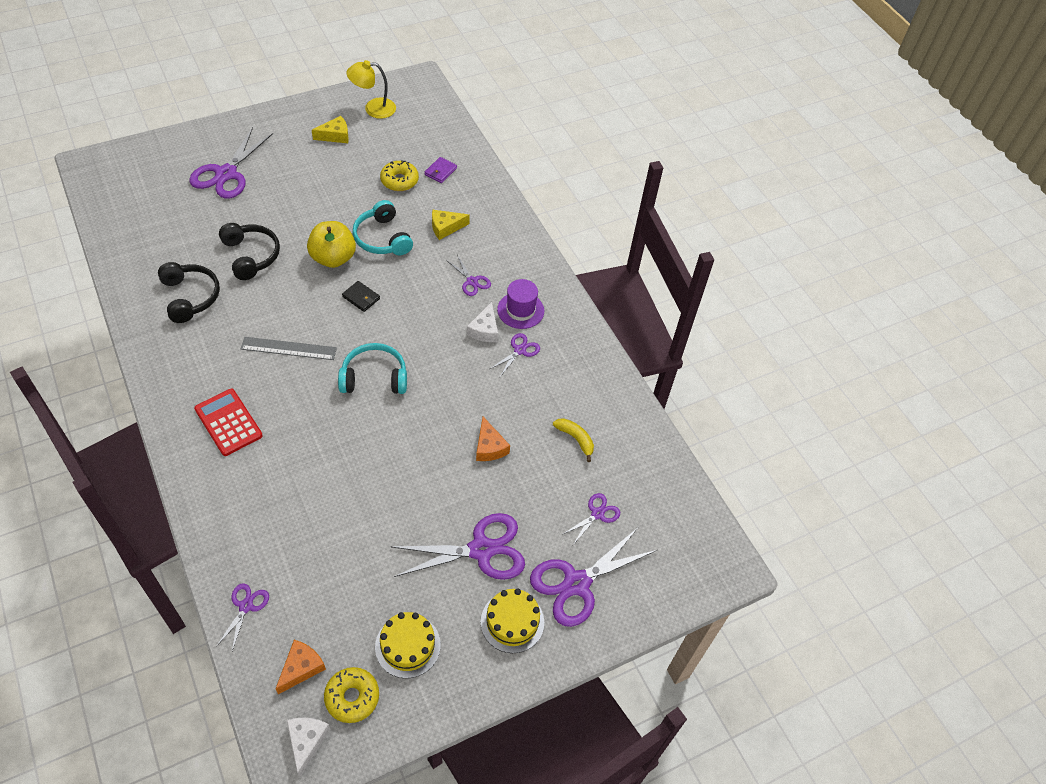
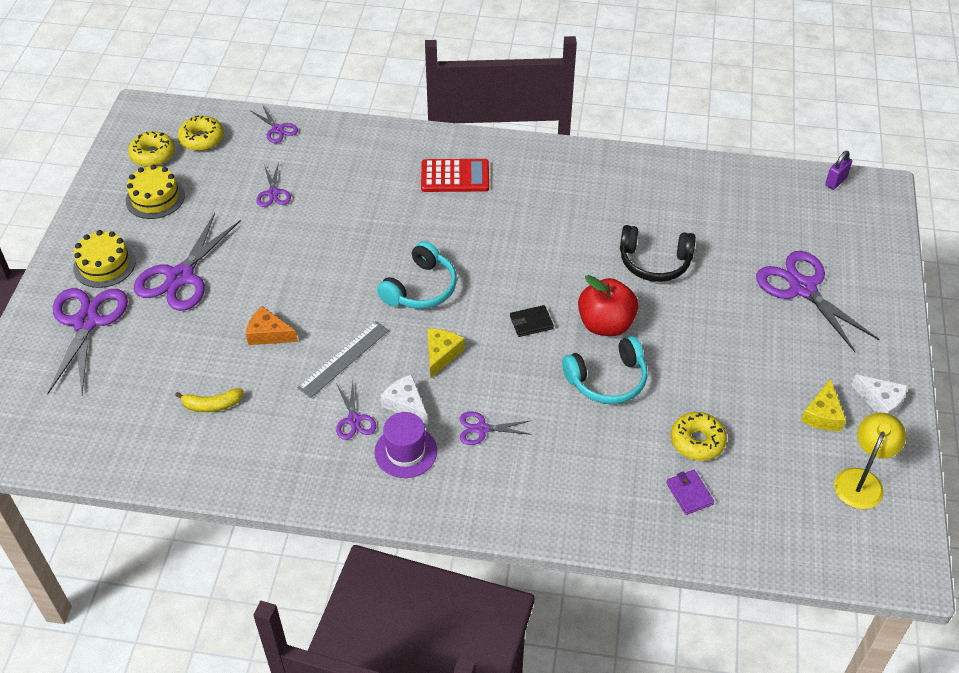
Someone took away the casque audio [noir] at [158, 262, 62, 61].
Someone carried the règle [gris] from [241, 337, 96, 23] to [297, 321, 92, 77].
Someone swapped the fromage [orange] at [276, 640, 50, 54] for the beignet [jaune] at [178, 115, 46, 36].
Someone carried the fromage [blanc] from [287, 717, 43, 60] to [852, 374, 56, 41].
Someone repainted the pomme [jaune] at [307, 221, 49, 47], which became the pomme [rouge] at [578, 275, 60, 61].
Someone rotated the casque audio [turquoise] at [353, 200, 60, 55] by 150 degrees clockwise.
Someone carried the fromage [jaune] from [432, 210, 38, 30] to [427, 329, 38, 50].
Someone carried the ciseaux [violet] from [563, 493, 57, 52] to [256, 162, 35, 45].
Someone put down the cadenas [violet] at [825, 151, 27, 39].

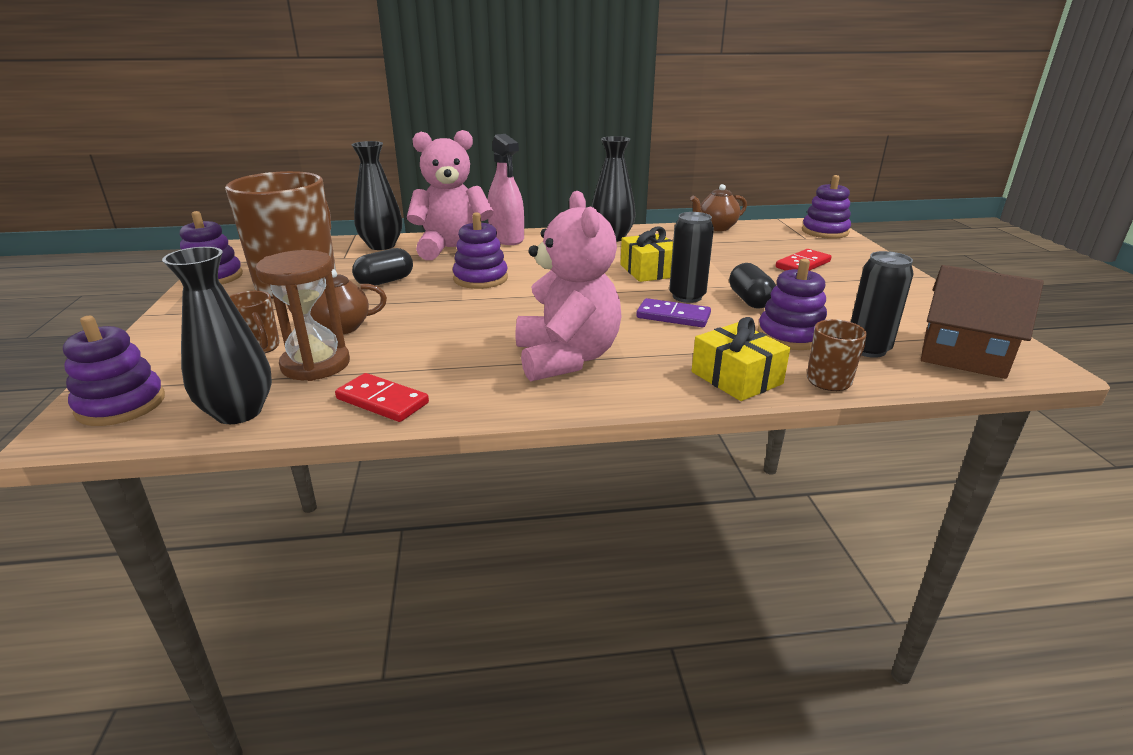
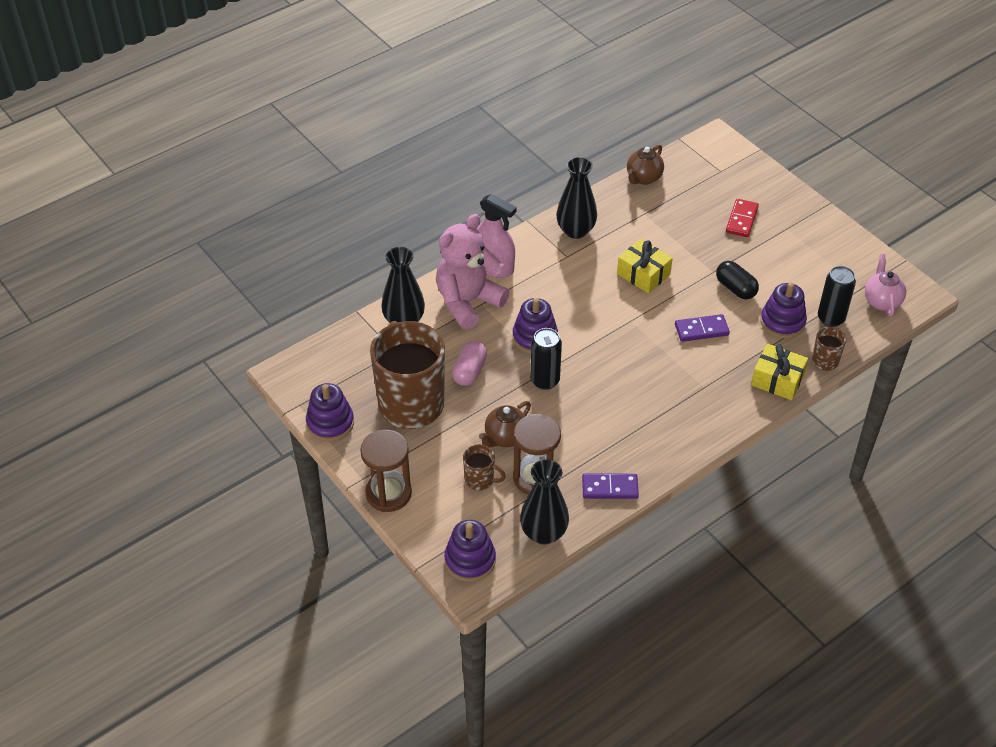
Someone repainted the domino [rouge] at [335, 373, 94, 49], which became the domino [violet] at [582, 473, 57, 26].
Someone repainted the gélule [noir] at [352, 248, 61, 38], which became the gélule [rose] at [452, 341, 35, 45].
Someone took away the ours en peluche [rose] at [516, 191, 106, 191].
Someone carried the canette [noir] from [669, 212, 45, 91] to [530, 328, 32, 62].
Someone took away the jouet à empiler [violet] at [802, 175, 49, 64].
Someone swapped the maison [marron] at [921, 265, 123, 114] for the théière [rose] at [865, 254, 41, 62].
Someone put down the sablier [marron] at [360, 430, 52, 82].

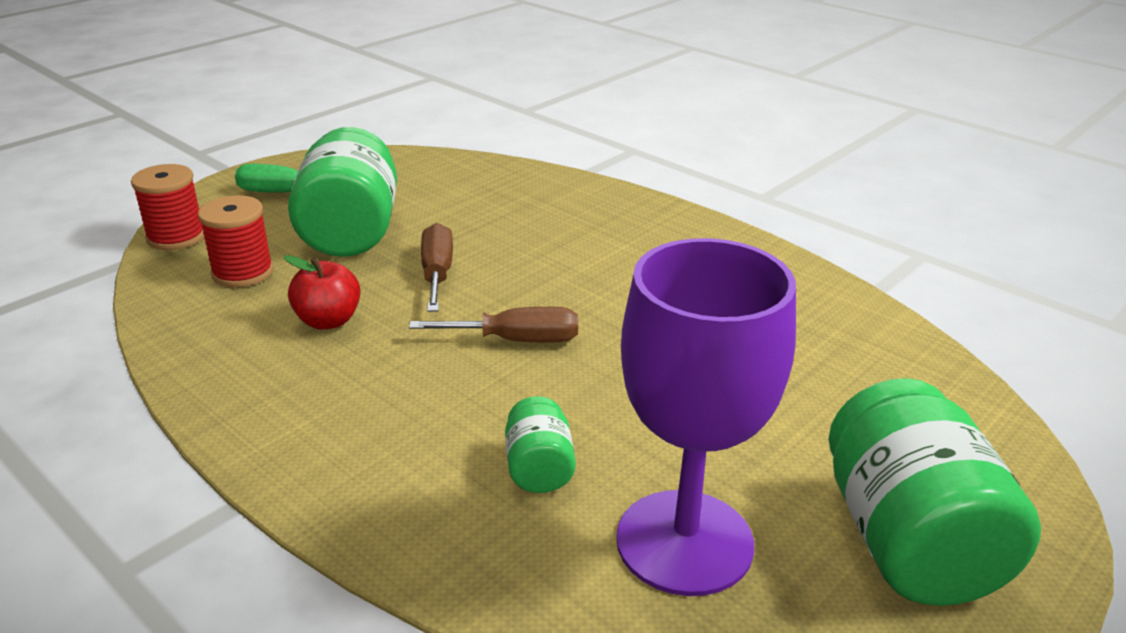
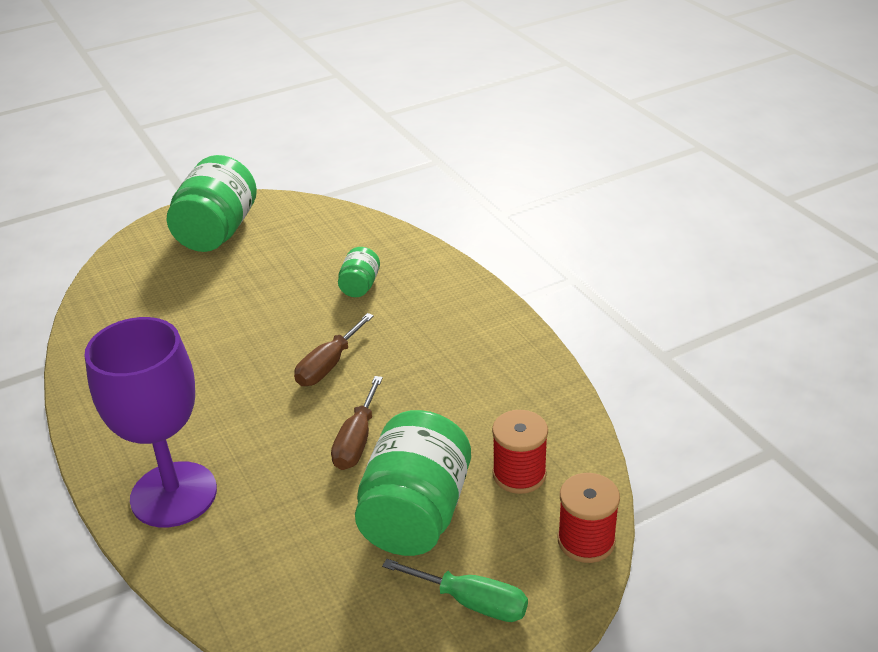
Someone took away the pomme [rouge] at [284, 255, 77, 75].
Someone rotated the tournevis [marron] at [409, 307, 169, 35] by 75 degrees counterclockwise.
Someone carried the verre à pied [violet] from [616, 238, 180, 358] to [84, 317, 133, 210].

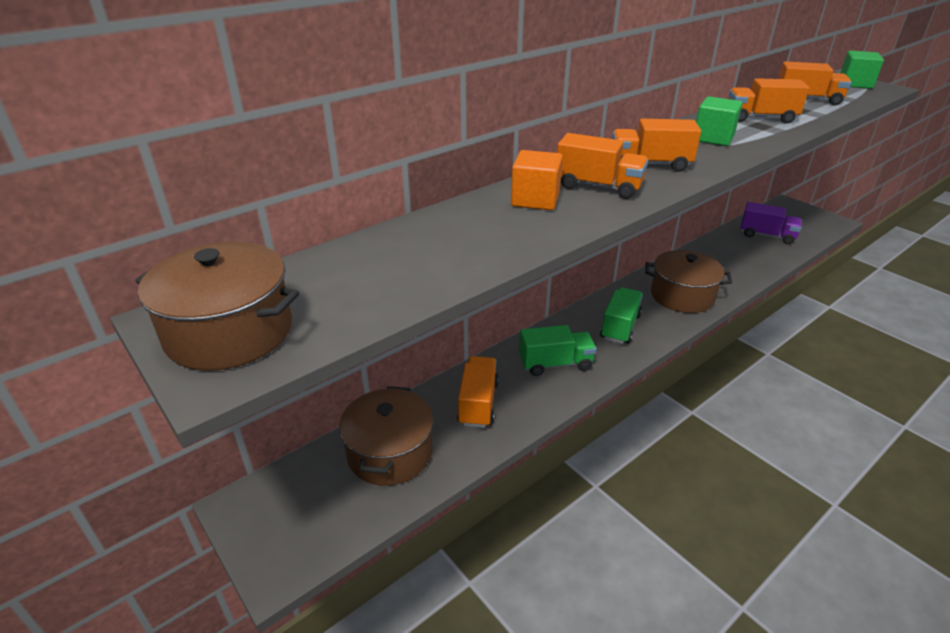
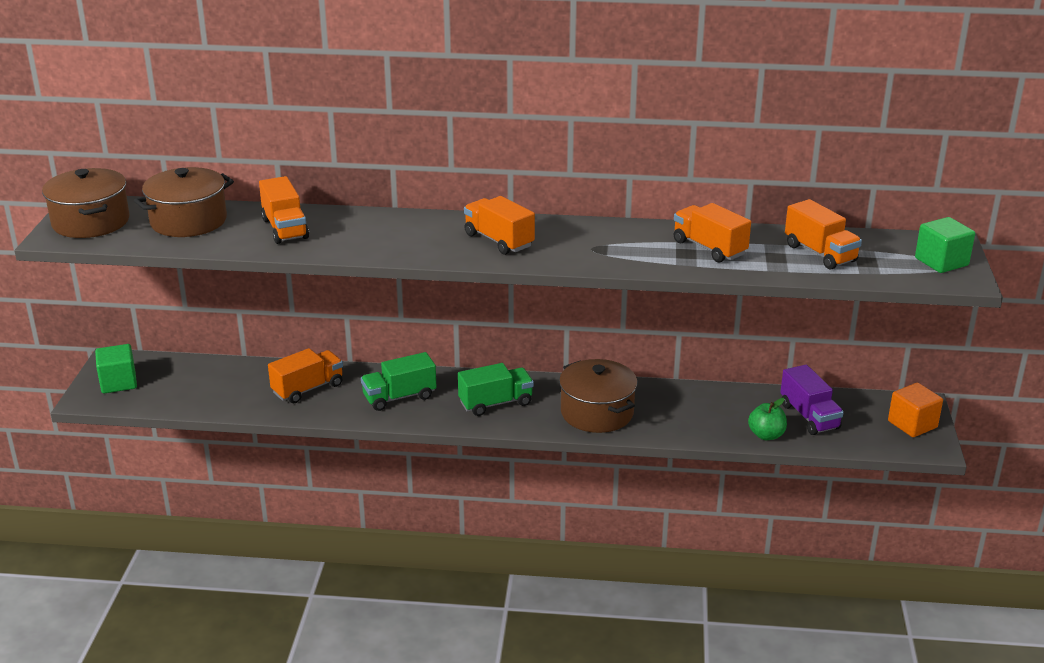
Someone carried the marmite [marron] from [339, 386, 94, 100] to [134, 167, 100, 70].
Someone carried the cube [orange] from [511, 150, 52, 60] to [888, 383, 55, 54].
Someone rotated the camion [vert] at [519, 325, 78, 51] by 120 degrees clockwise.
Someone carried the camion [orange] from [557, 133, 91, 66] to [259, 176, 50, 68].
Someone carried the cube [vert] from [696, 97, 46, 49] to [95, 344, 42, 50].
Someone put down the pomme [vert] at [748, 398, 39, 42].

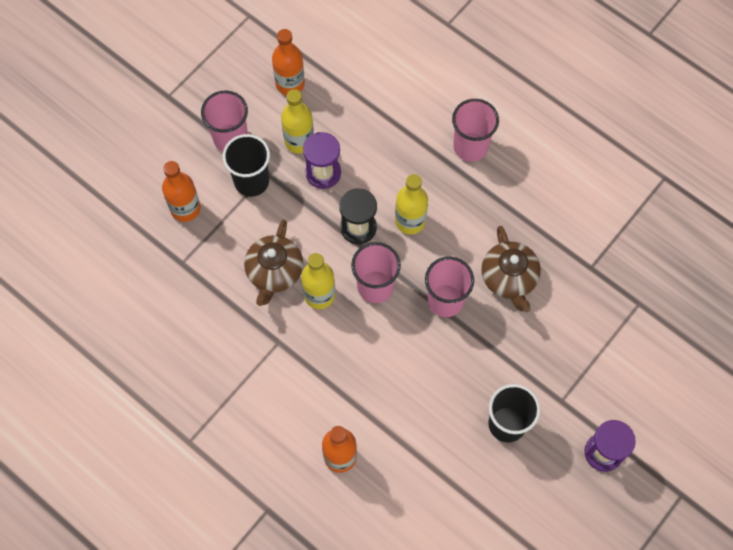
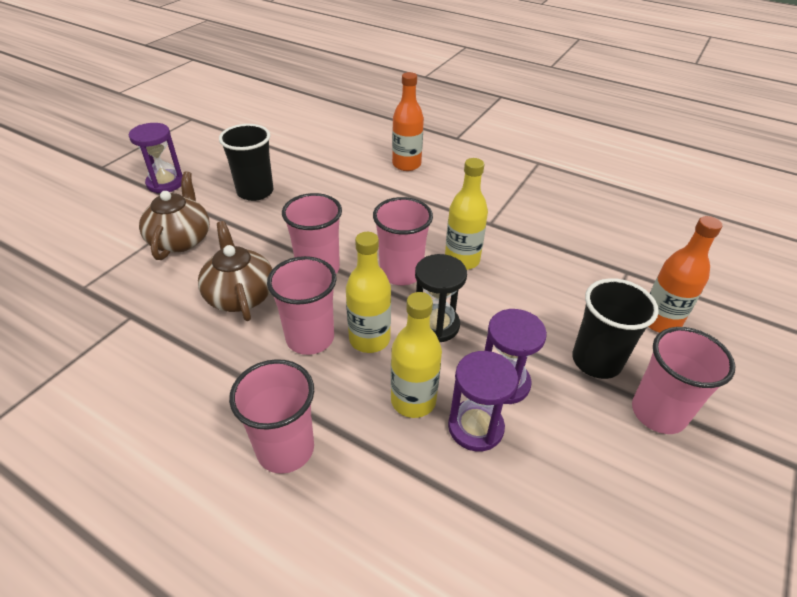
Someone carried the théière [marron] from [244, 220, 59, 86] to [139, 171, 71, 89].
Someone took away the bouteille [orange] at [272, 29, 33, 66].
Someone carried the bouteille [jaune] from [281, 89, 33, 64] to [391, 292, 51, 126].
Someone put down the gobelet [rose] at [267, 256, 70, 99].
Someone put down the sablier [violet] at [448, 351, 70, 101].

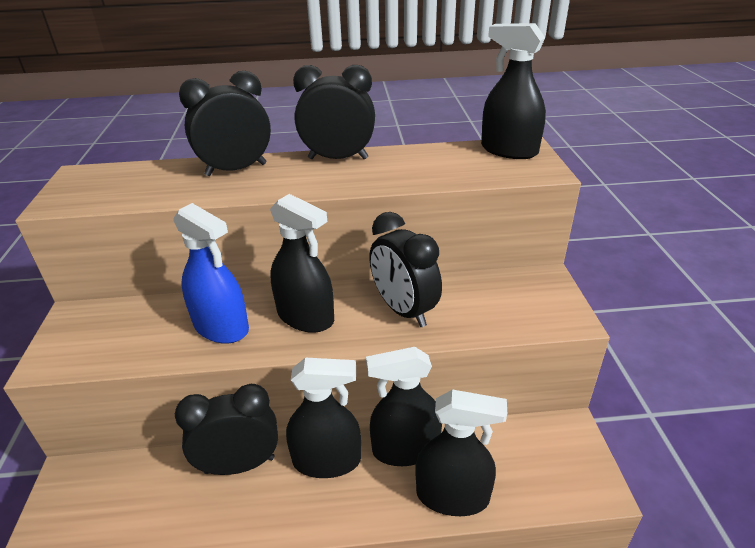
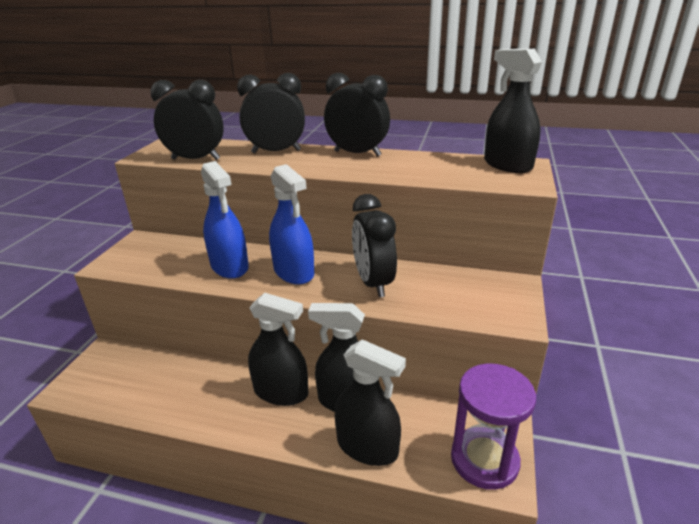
Someone carried the réveil [noir] from [175, 384, 103, 91] to [150, 80, 74, 80].
Someone repainted the vaporisateur [noir] at [270, 194, 64, 139], which became the vaporisateur [bleu] at [269, 164, 45, 121].
Someone put down the sablier [violet] at [451, 364, 85, 126].

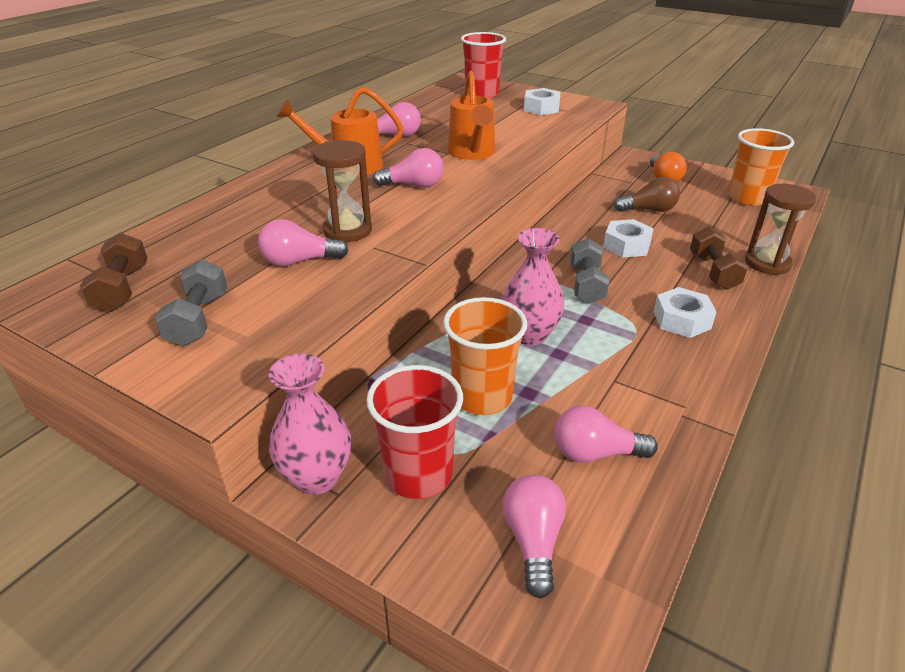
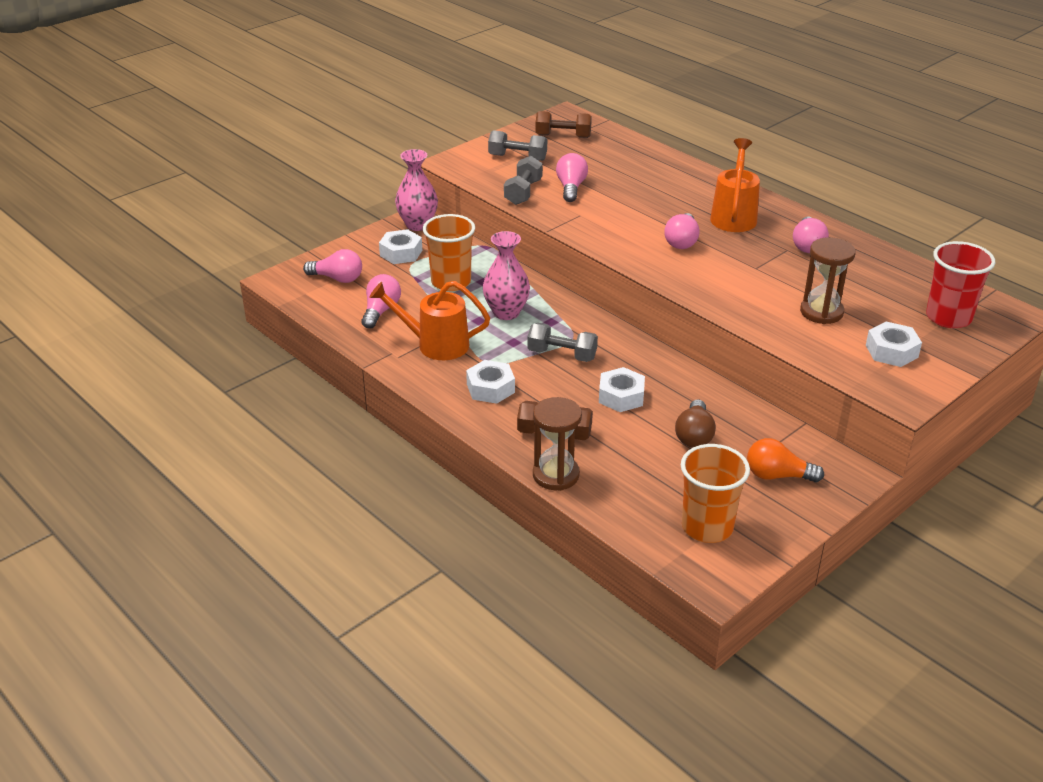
Someone carried the sablier [marron] from [313, 140, 59, 102] to [800, 237, 56, 87].
Someone swapped the gobelet [rouge] at [366, 365, 97, 134] for the écrou [blanc] at [379, 229, 43, 35].
Someone carried the arrosoir [orange] from [448, 71, 47, 89] to [369, 281, 121, 79].
Someone put down the haltère [gris] at [504, 156, 39, 49].

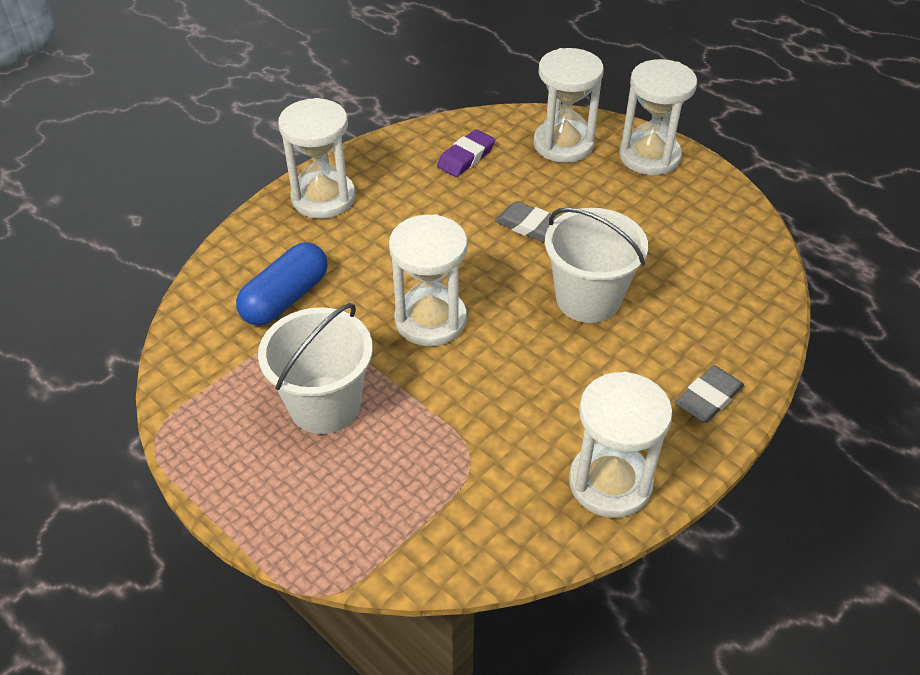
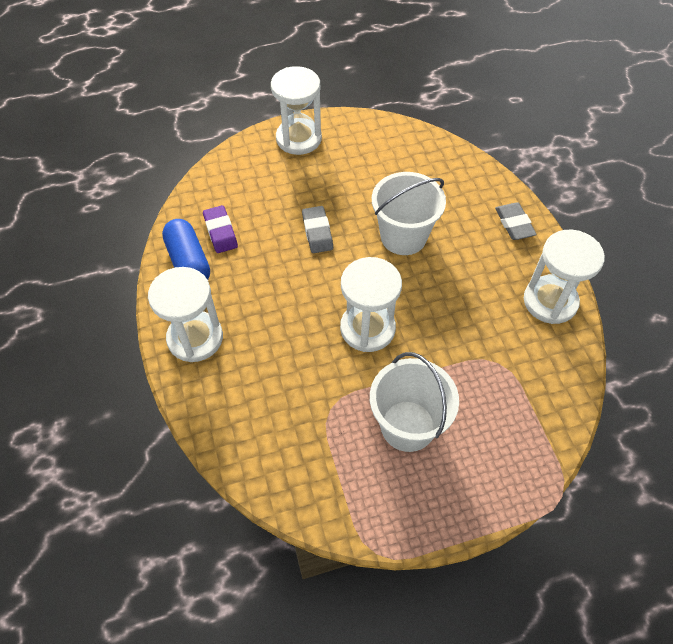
Someone carried the gélule [bleu] from [236, 242, 92, 84] to [162, 219, 48, 61].
Someone rotated the gomme [gris] at [495, 201, 62, 41] by 75 degrees counterclockwise.
Someone took away the sablier [blanc] at [534, 48, 70, 115].

